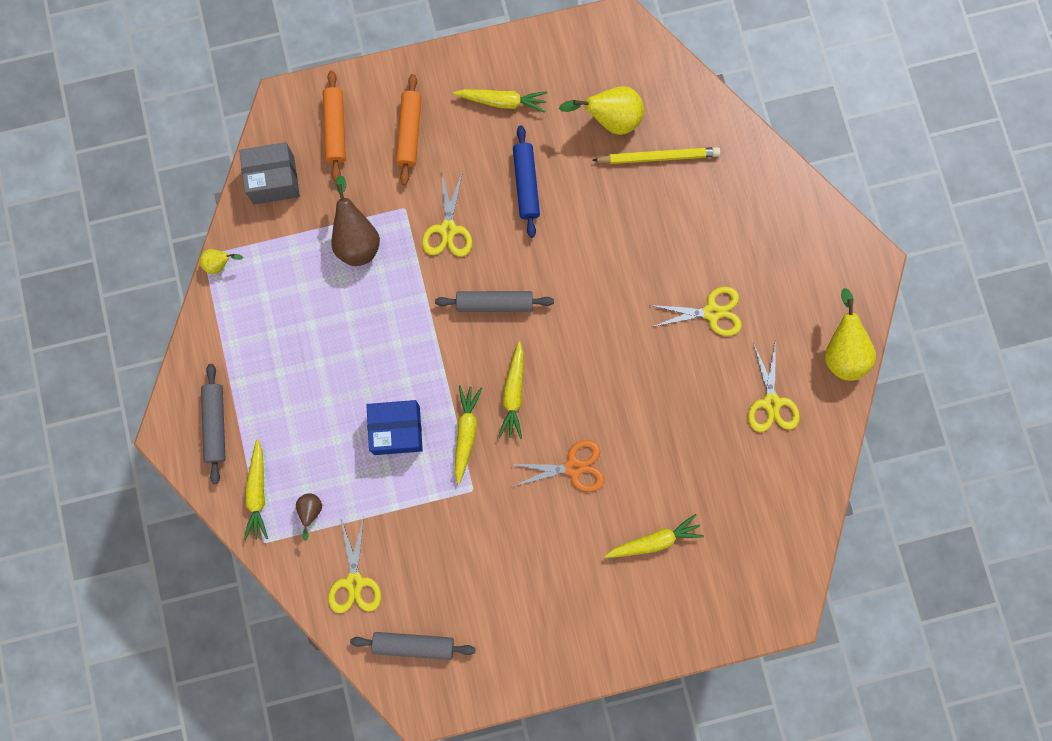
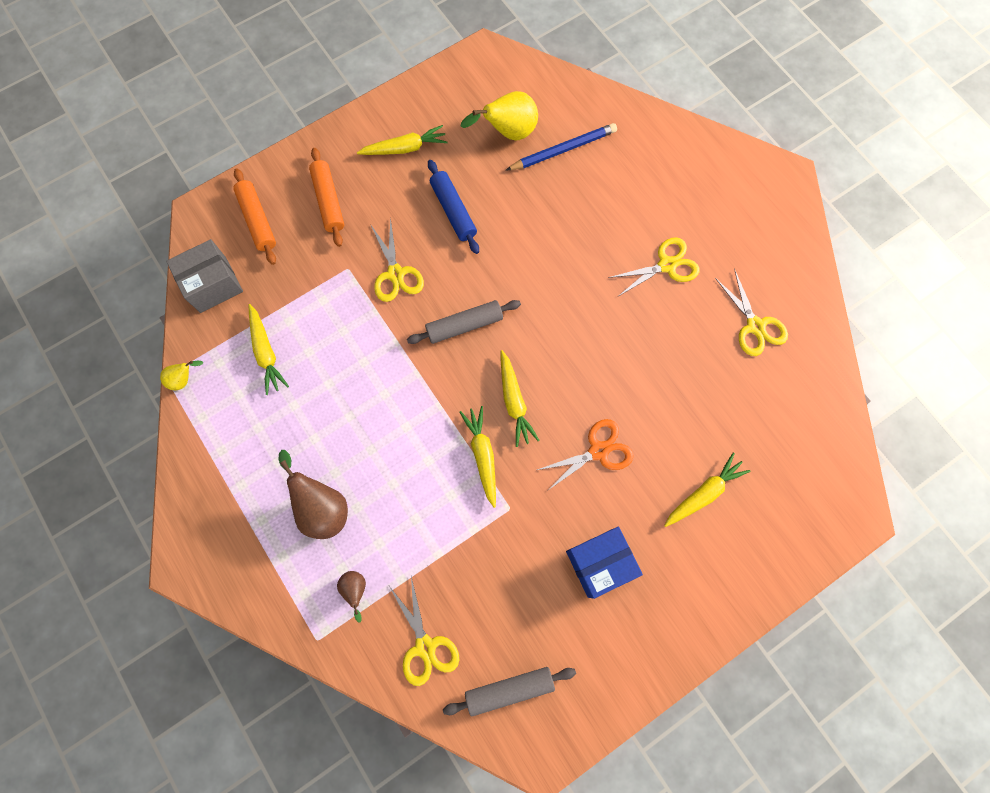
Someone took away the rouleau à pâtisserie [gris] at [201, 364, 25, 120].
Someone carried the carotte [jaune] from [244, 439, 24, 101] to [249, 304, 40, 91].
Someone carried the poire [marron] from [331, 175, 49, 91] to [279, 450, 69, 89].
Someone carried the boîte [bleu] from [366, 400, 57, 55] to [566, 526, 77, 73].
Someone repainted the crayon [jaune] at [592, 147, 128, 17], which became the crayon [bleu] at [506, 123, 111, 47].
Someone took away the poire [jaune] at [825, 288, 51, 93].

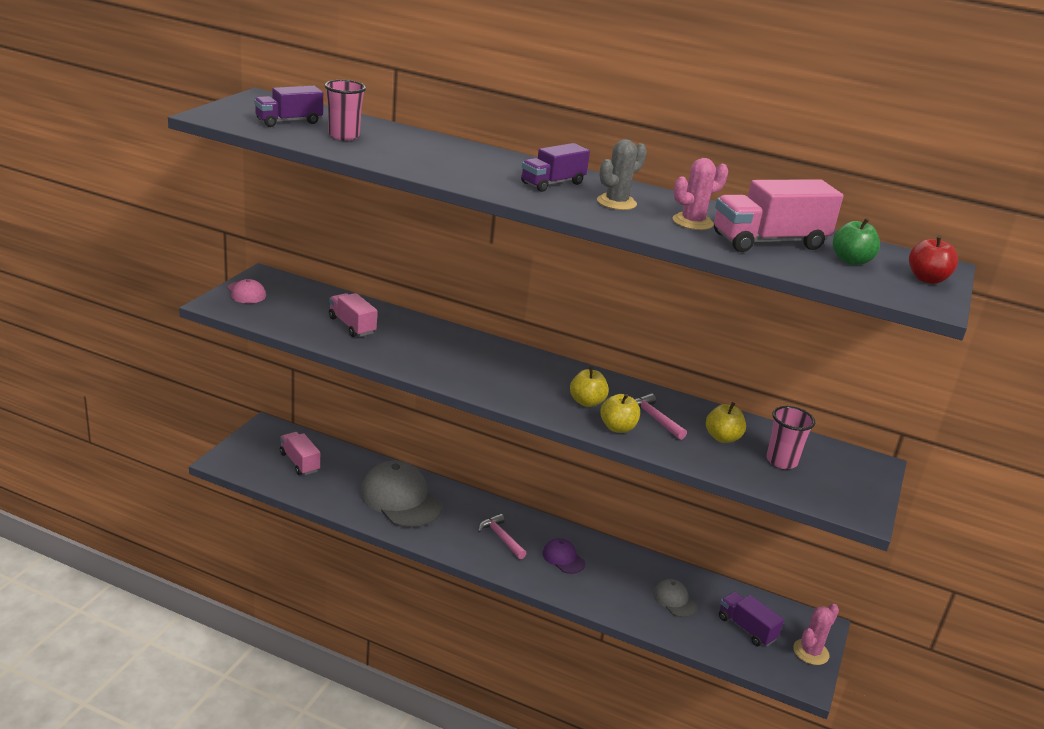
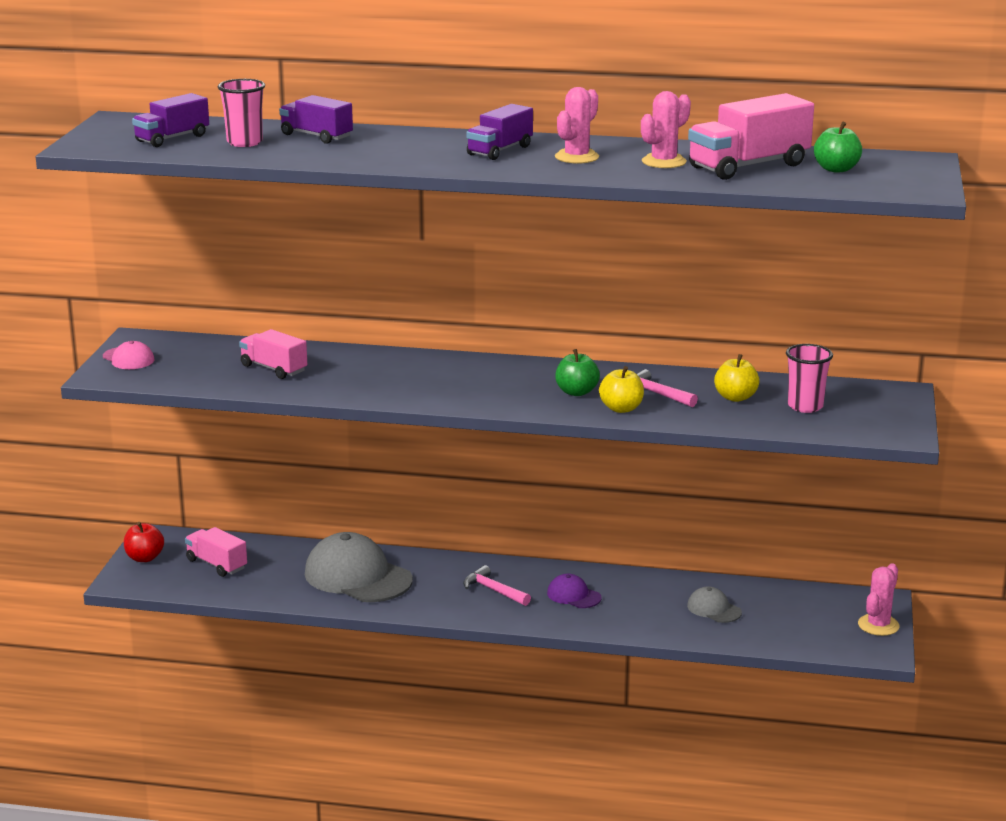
Someone repainted the pomme [jaune] at [570, 366, 39, 41], which became the pomme [vert] at [555, 349, 45, 47].
Someone repainted the cactus [gris] at [597, 139, 50, 71], which became the cactus [rose] at [555, 87, 44, 77].
Someone carried the camion [violet] from [719, 592, 65, 55] to [279, 95, 74, 49].
Someone carried the pomme [rouge] from [909, 235, 49, 49] to [124, 522, 40, 40].

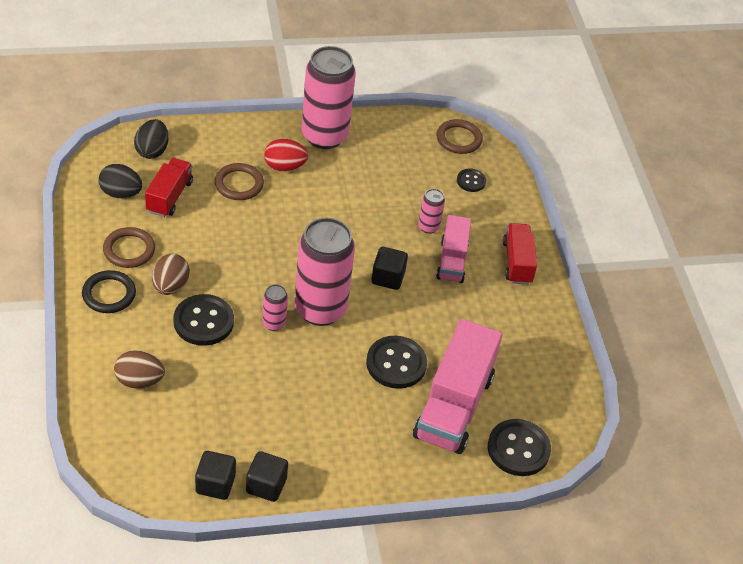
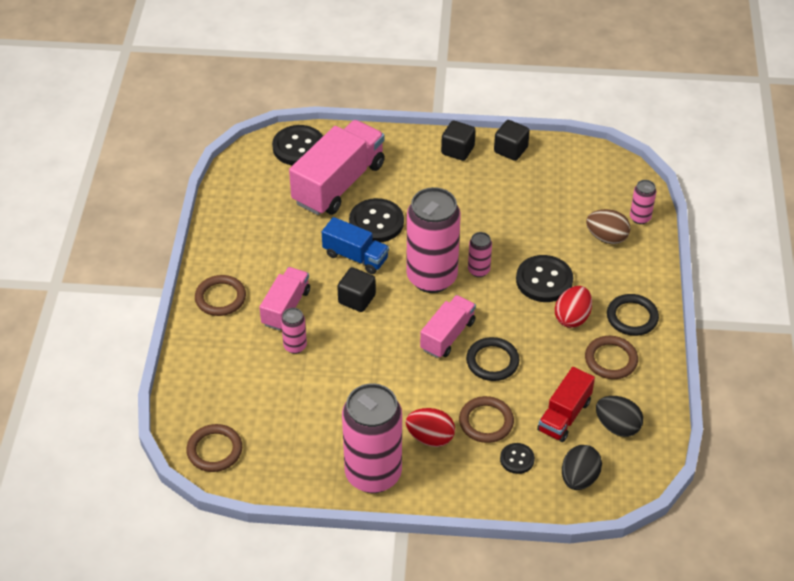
Someone repainted the œuf [marron] at [152, 254, 38, 41], which became the œuf [rouge] at [555, 286, 37, 42].
Someone carried the cube [noir] from [195, 451, 41, 49] to [441, 121, 35, 40].
Someone carried the bouton [noir] from [457, 168, 29, 24] to [500, 443, 35, 31].
Someone swapped the camion [rouge] at [503, 223, 34, 61] for the anneau [marron] at [195, 275, 51, 41].
Someone put down the camion [bleu] at [322, 217, 67, 57].
Someone put down the camion [rose] at [420, 295, 56, 63].
Someone put down the anneau [noir] at [466, 337, 54, 44].
Someone put down the canette [rose] at [630, 180, 26, 44].

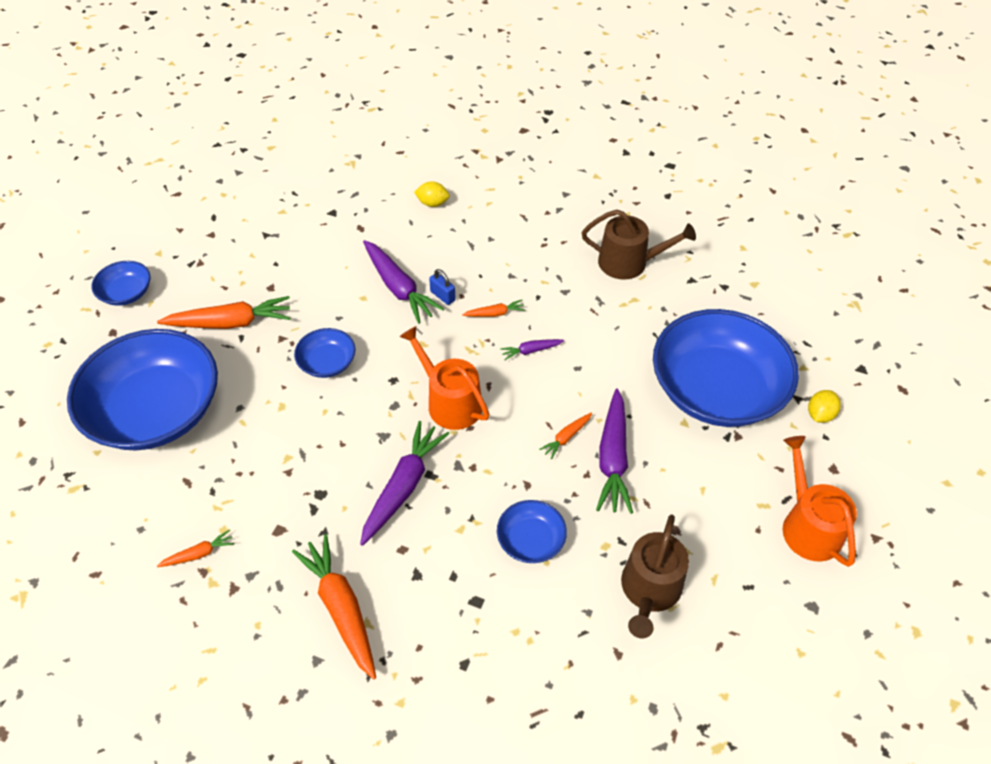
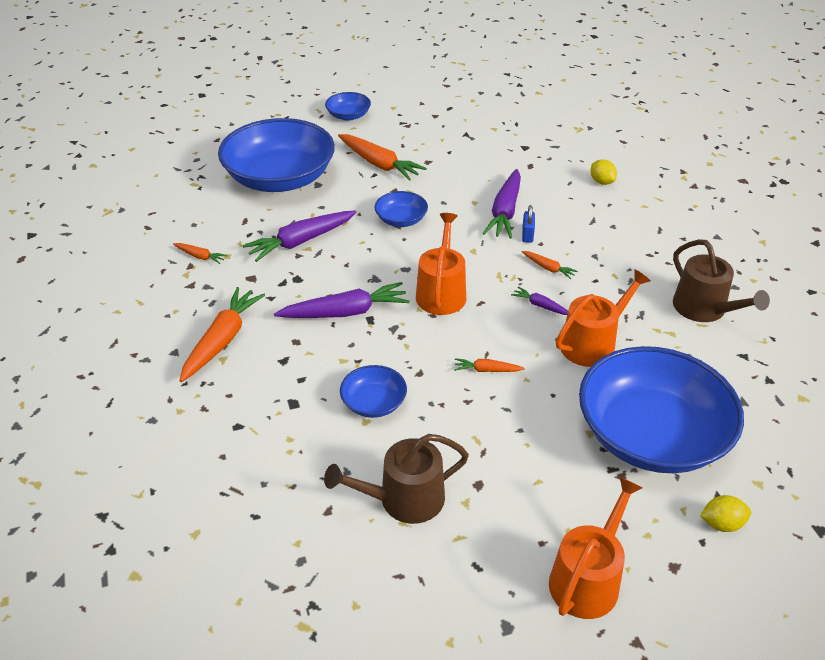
Someone carried the carotte [violet] from [596, 388, 37, 126] to [242, 210, 115, 52].
Someone put down the arrosoir [orange] at [556, 269, 95, 98].

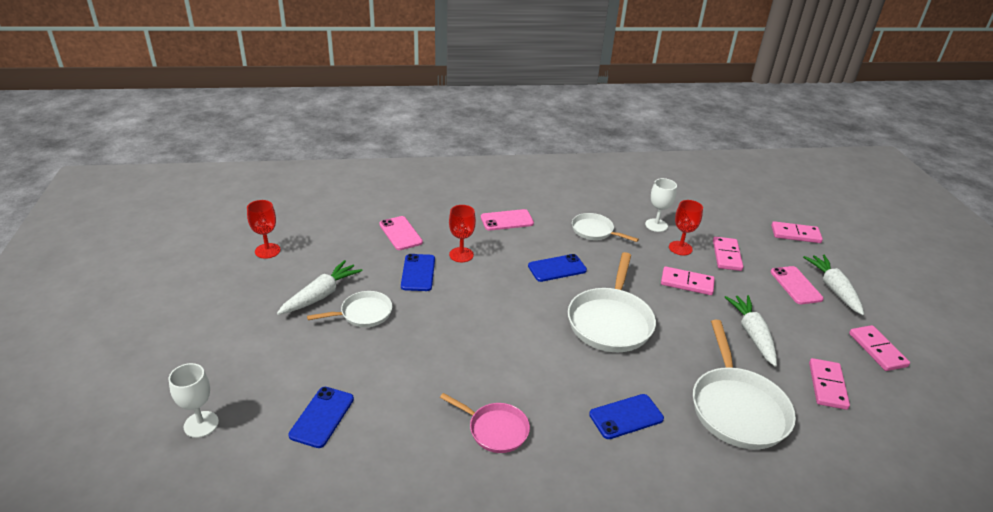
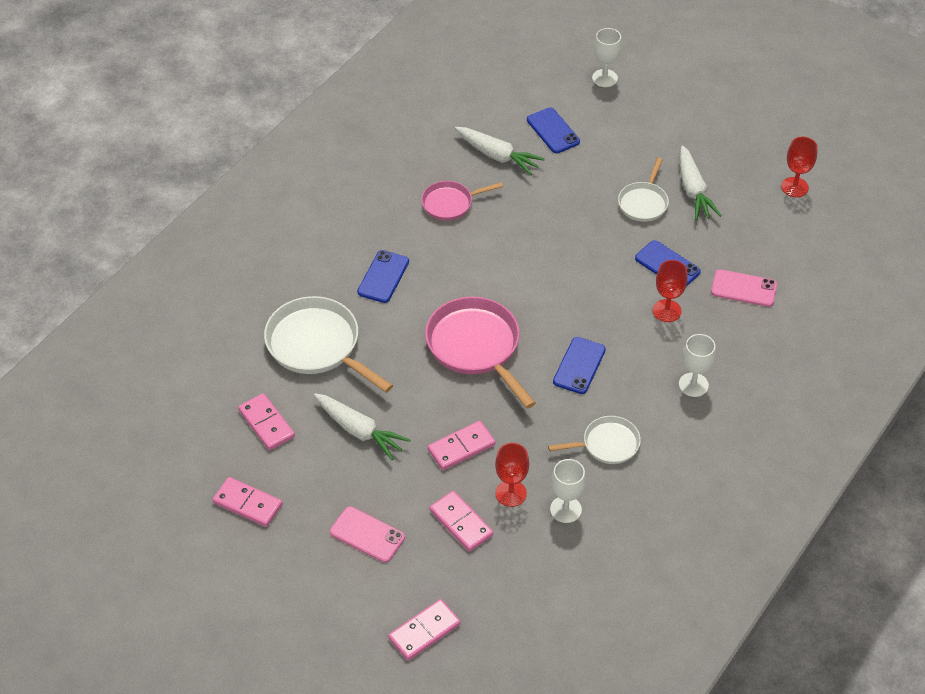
Someone swapped the téléphone [rose] at [481, 209, 53, 22] for the verre à pied [blanc] at [679, 334, 37, 63].
Someone repainted the poêle [blanc] at [568, 252, 88, 100], which became the poêle [rose] at [425, 297, 111, 111].
Someone carried the carotte [blanc] from [803, 255, 61, 60] to [455, 127, 90, 48].

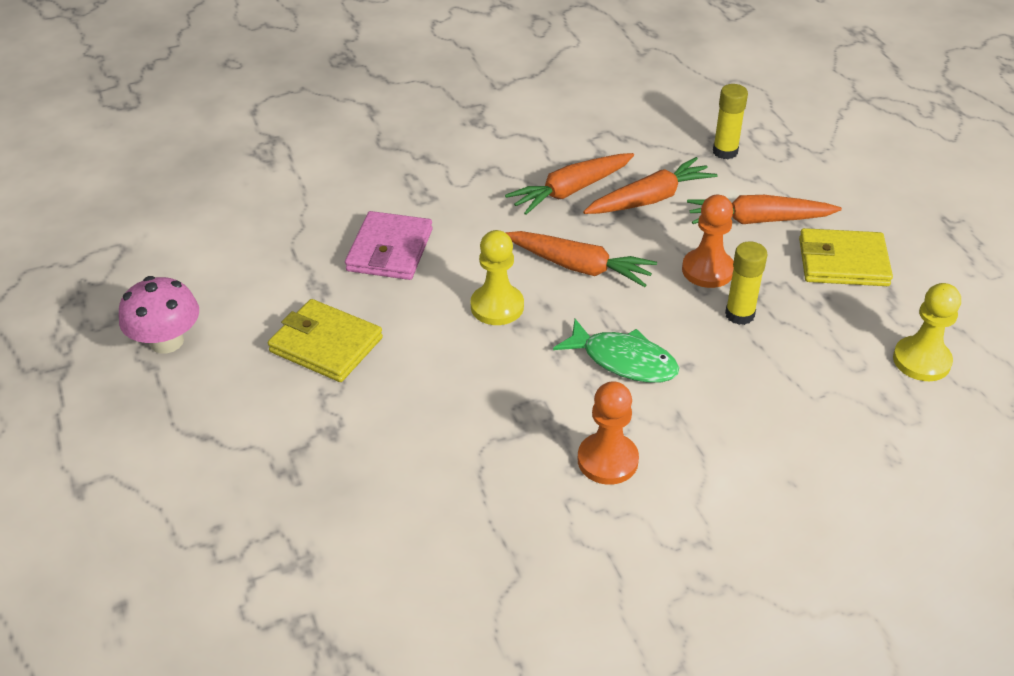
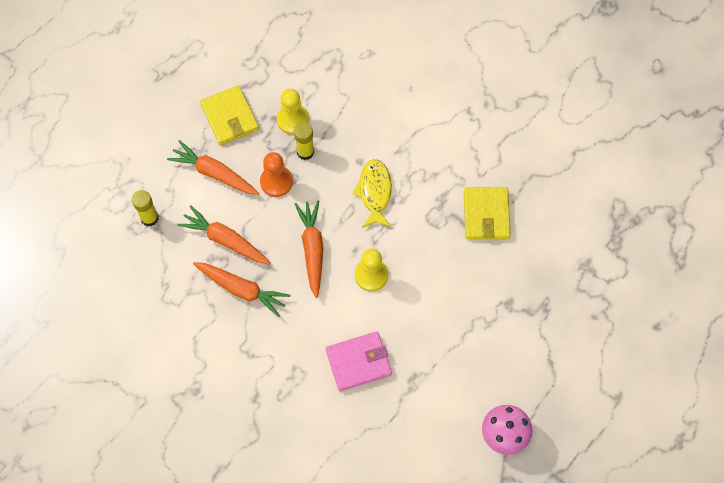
Someone carried the portefeuille [jaune] from [268, 299, 115, 83] to [464, 187, 47, 52].
Someone repainted the poisson [vert] at [553, 319, 126, 64], which became the poisson [jaune] at [352, 159, 40, 69].
Someone took away the pion [orange] at [578, 381, 61, 104].
Someone rotated the carotte [orange] at [687, 195, 155, 29] by 150 degrees clockwise.
Someone carried the pion [jaune] from [893, 283, 68, 98] to [277, 89, 32, 46].

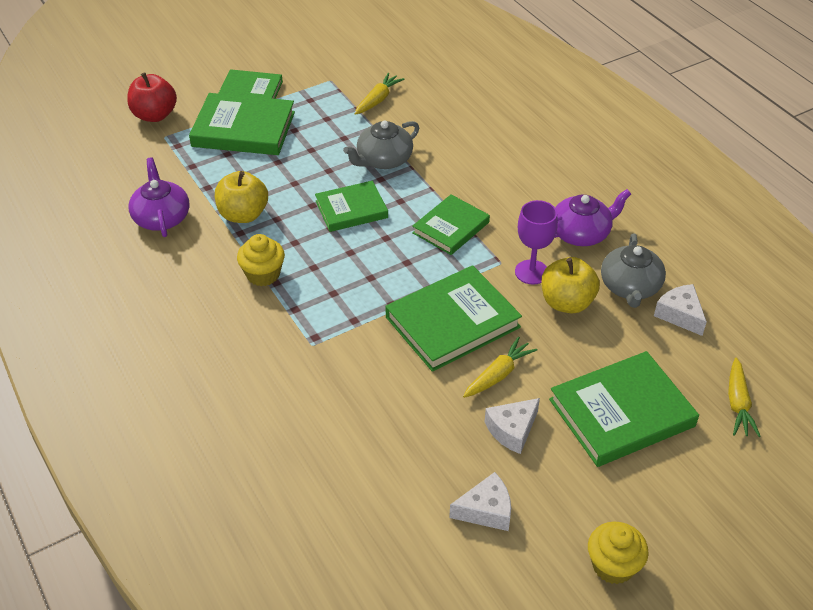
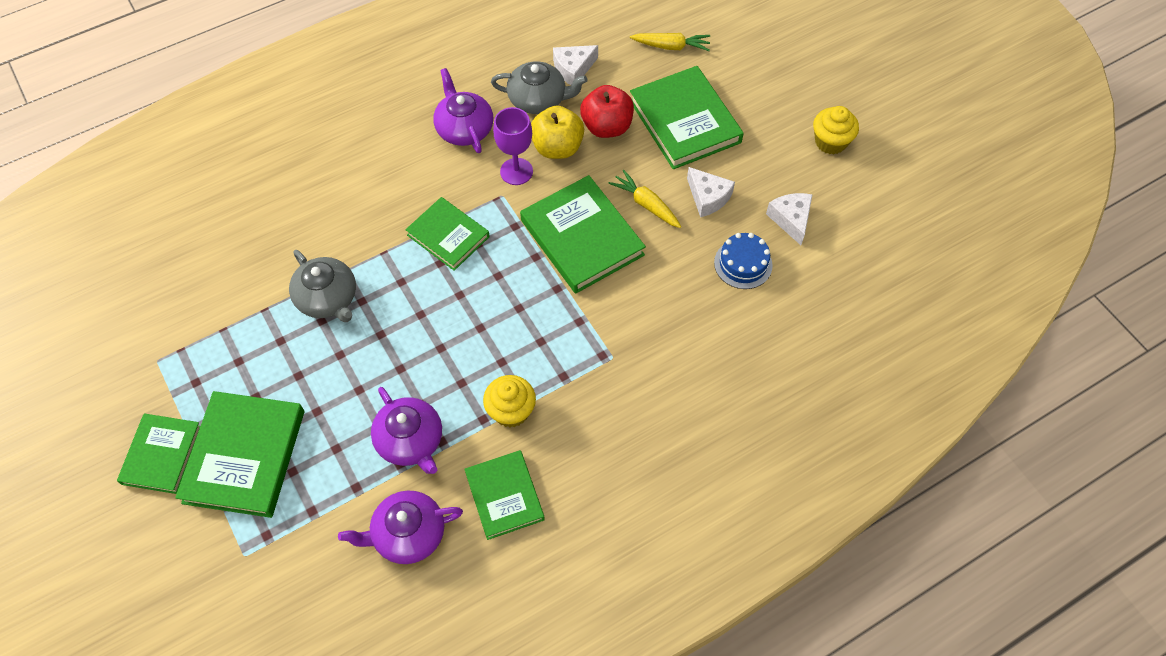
Someone carried the pomme [rouge] from [127, 72, 50, 50] to [580, 85, 54, 53].
Someone swapped the pomme [jaune] at [215, 171, 53, 52] for the théière [violet] at [371, 387, 71, 87].
Someone carried the livre [vert] from [315, 181, 73, 51] to [464, 450, 81, 90].
Someone took away the carotte [jaune] at [354, 73, 50, 42].
Someone put down the gâteau [bleu] at [714, 233, 59, 56].

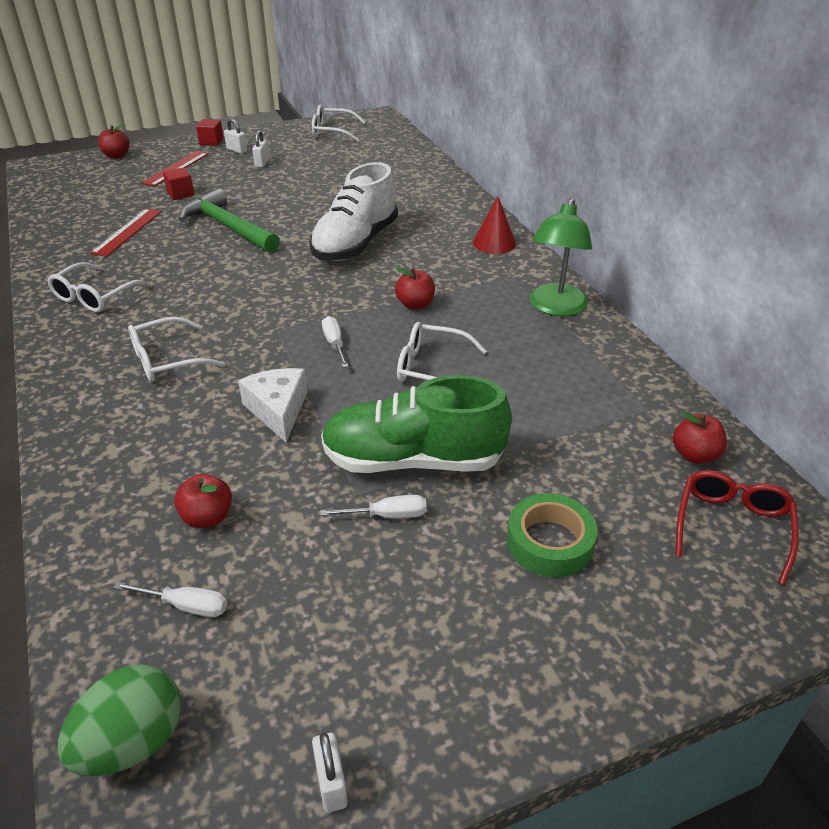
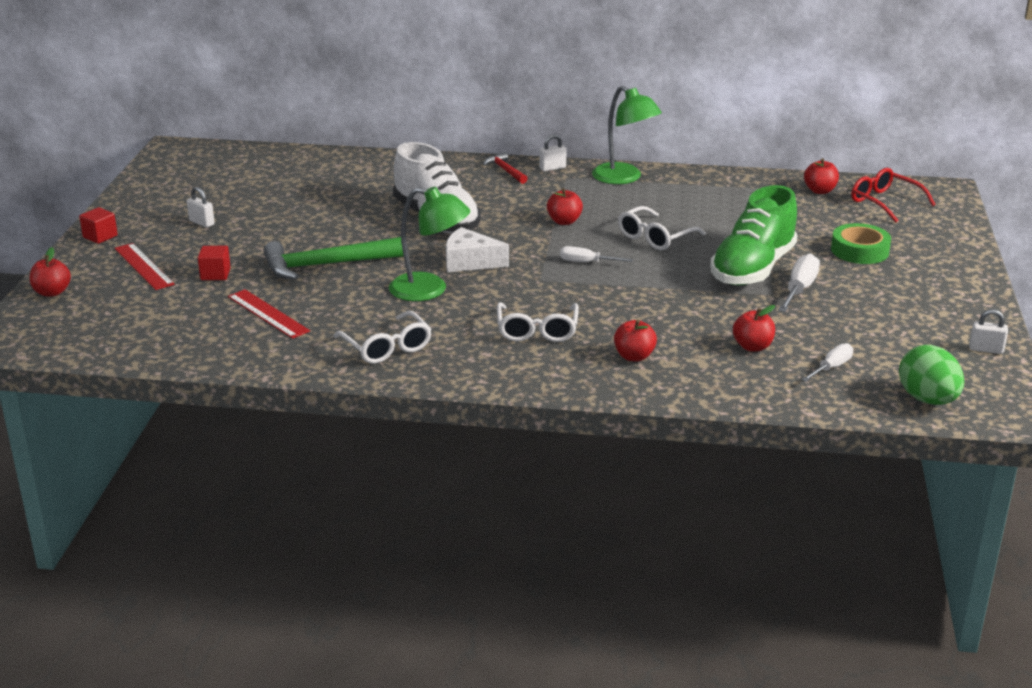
Someone carried the cadenas [blanc] from [224, 119, 23, 35] to [539, 134, 27, 37].
Someone carried the fromage [blanc] from [238, 368, 69, 75] to [446, 227, 63, 45].
Someone took away the lunettes [blanc] at [312, 105, 53, 37].
Someone scaled the tournevis [blanc] at [320, 495, 107, 23] by 1.52.
Someone swapped the cône [rouge] at [473, 196, 43, 58] for the marteau [rouge] at [483, 152, 45, 32].
Someone put down the lampe [vert] at [389, 187, 81, 114].
Someone put down the pomme [rouge] at [614, 319, 43, 43].

